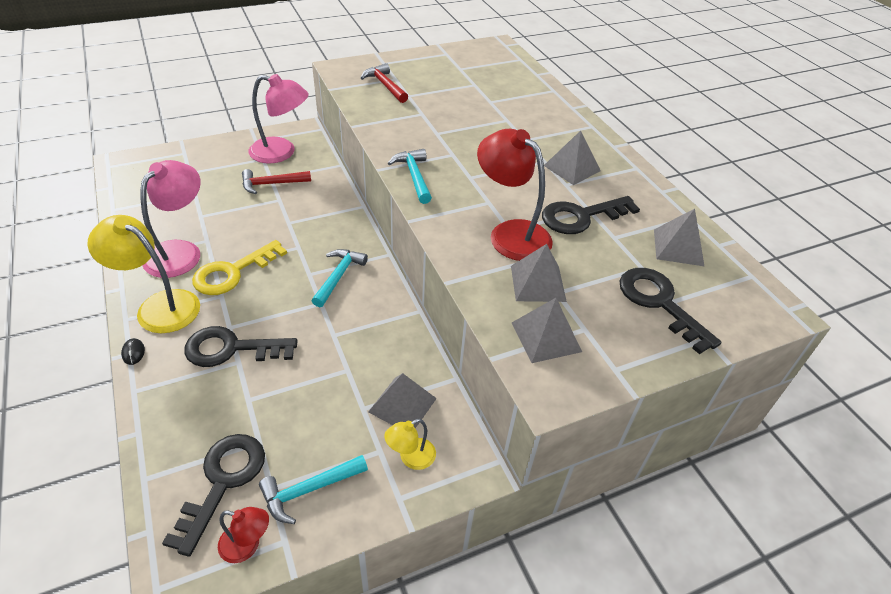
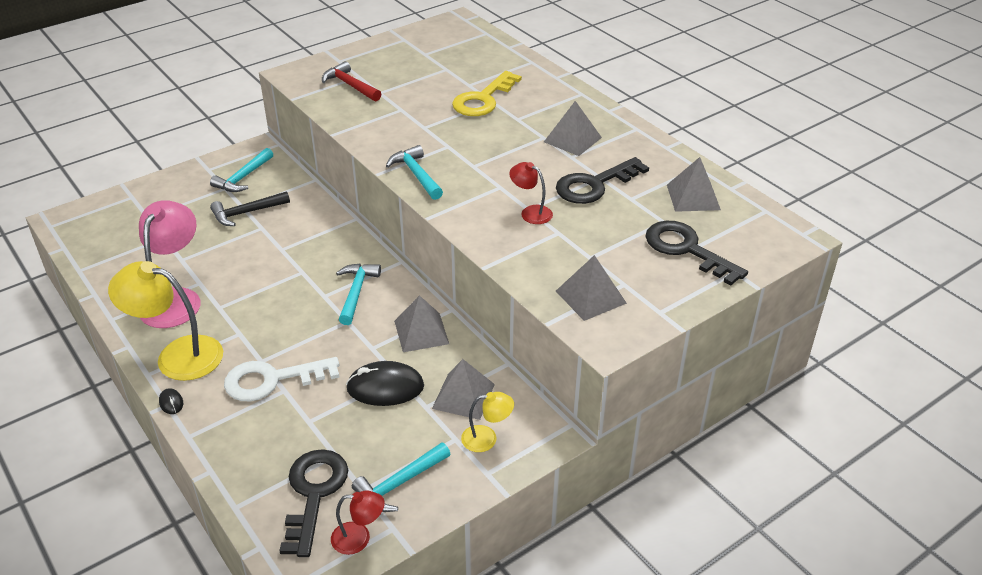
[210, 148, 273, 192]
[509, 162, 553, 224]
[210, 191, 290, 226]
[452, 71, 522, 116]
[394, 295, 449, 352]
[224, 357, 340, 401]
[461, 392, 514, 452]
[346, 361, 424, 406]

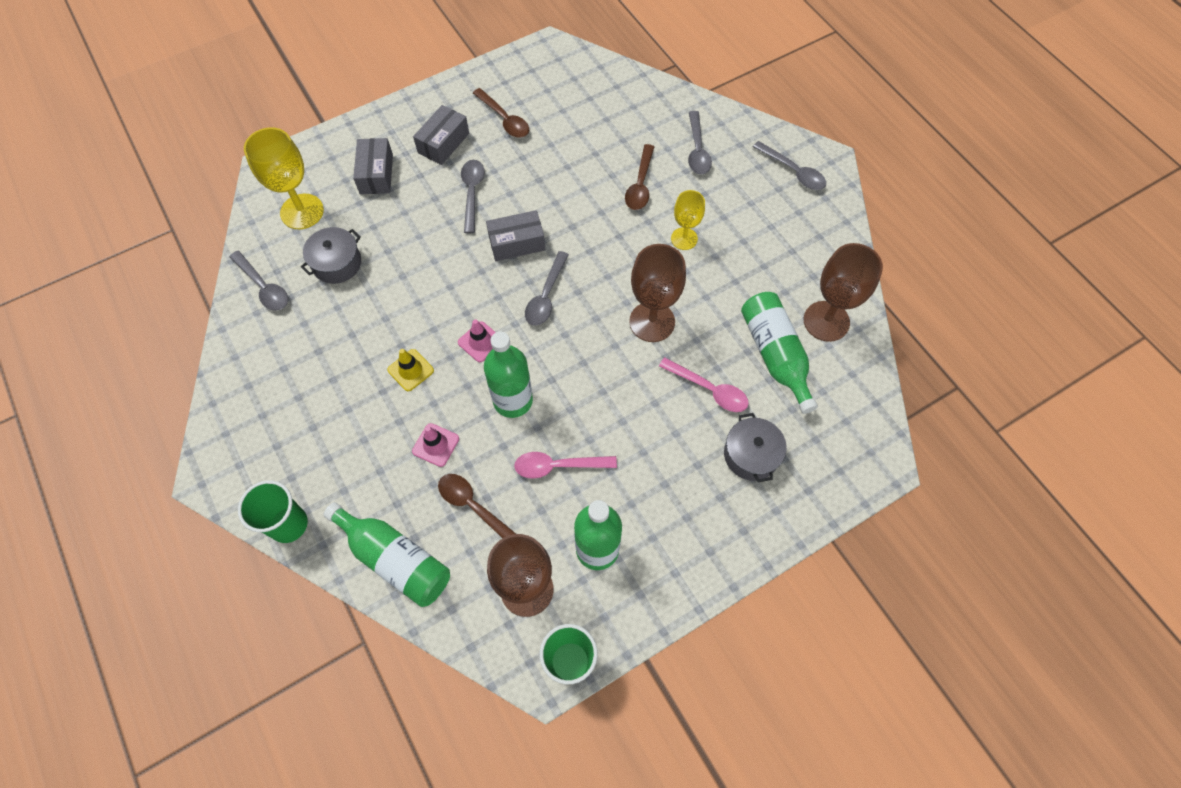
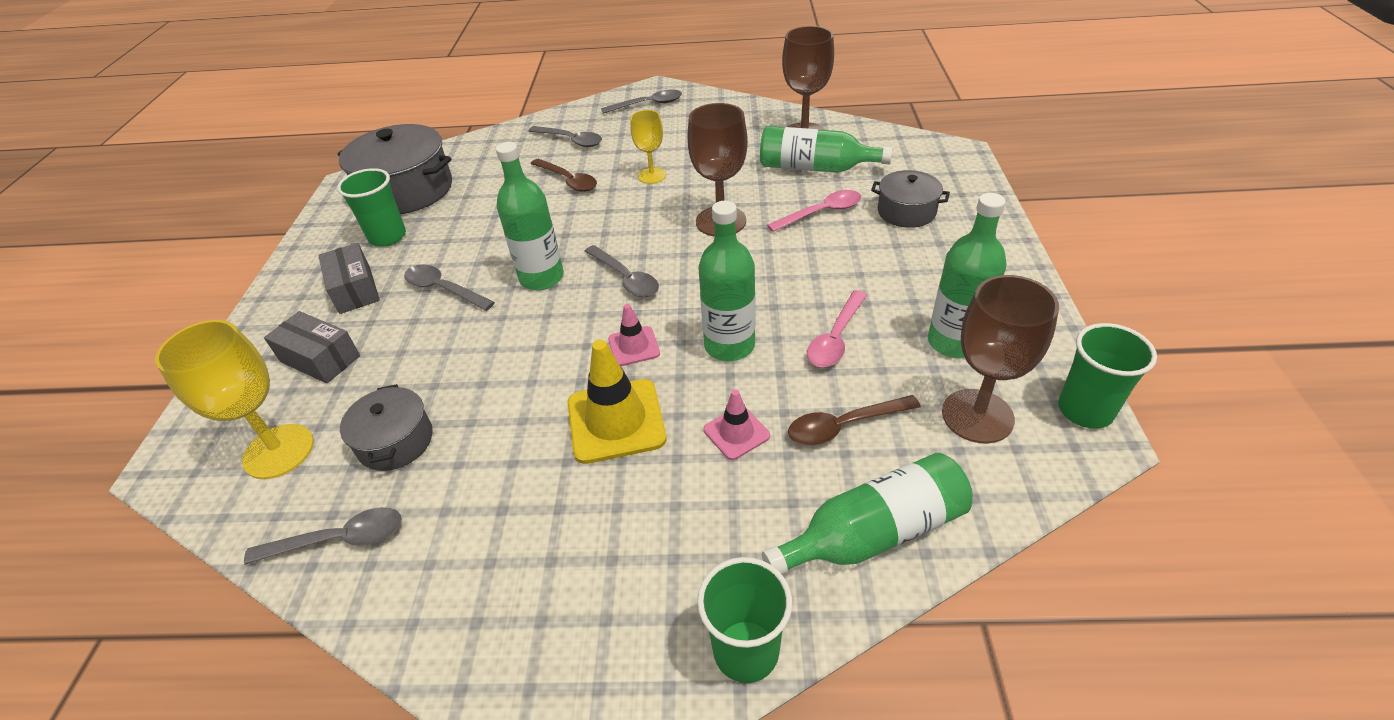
[337, 168, 406, 246]
[496, 142, 564, 290]
[567, 340, 667, 464]
[337, 124, 452, 214]

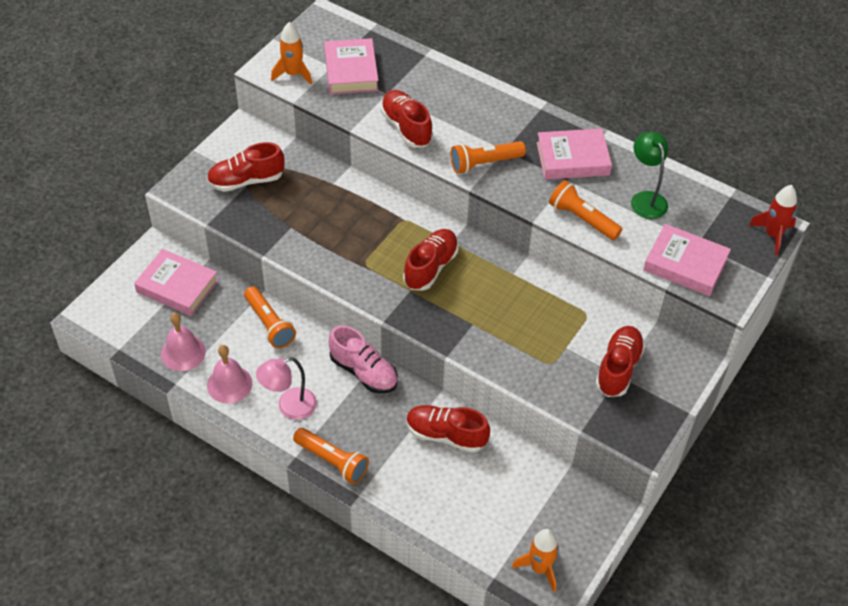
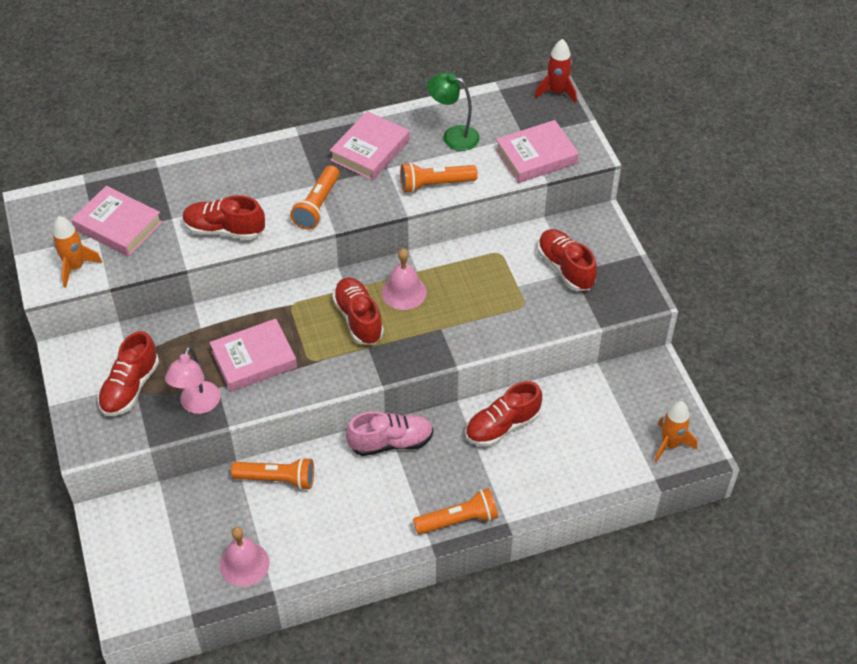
[210, 319, 297, 392]
[382, 248, 427, 310]
[165, 347, 221, 414]

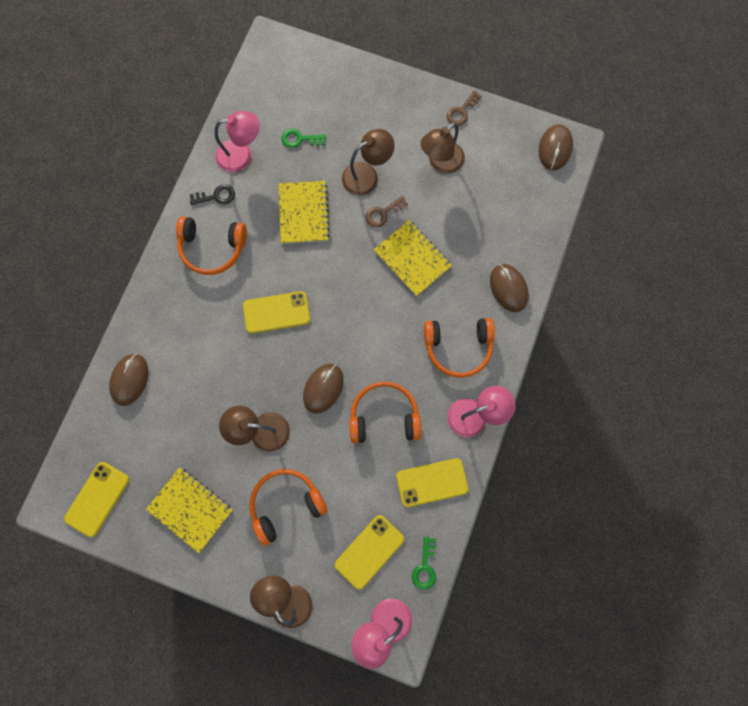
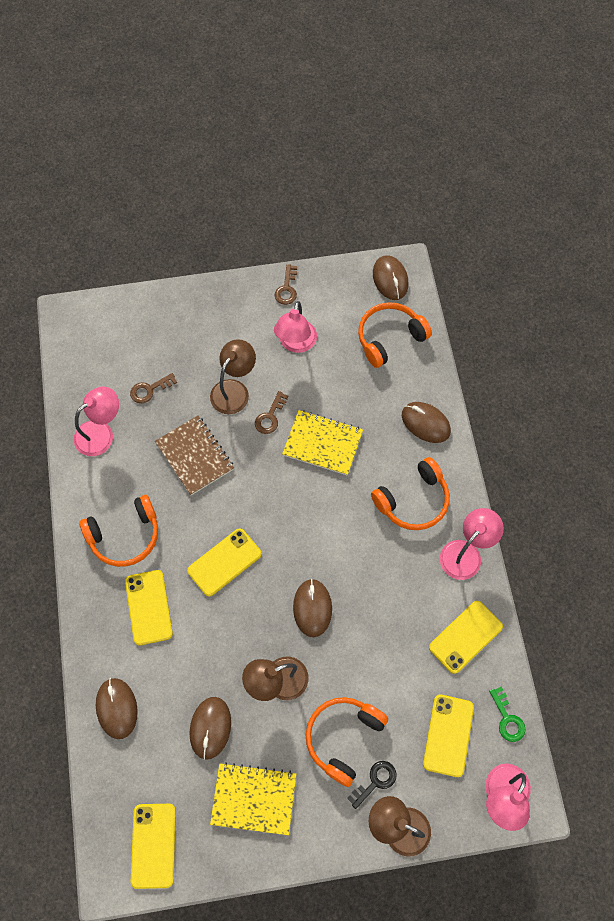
[274, 301, 317, 353]
[130, 373, 177, 403]
[155, 415, 234, 495]
[347, 761, 397, 809]
[358, 302, 432, 368]
[125, 570, 173, 645]
[190, 697, 231, 760]

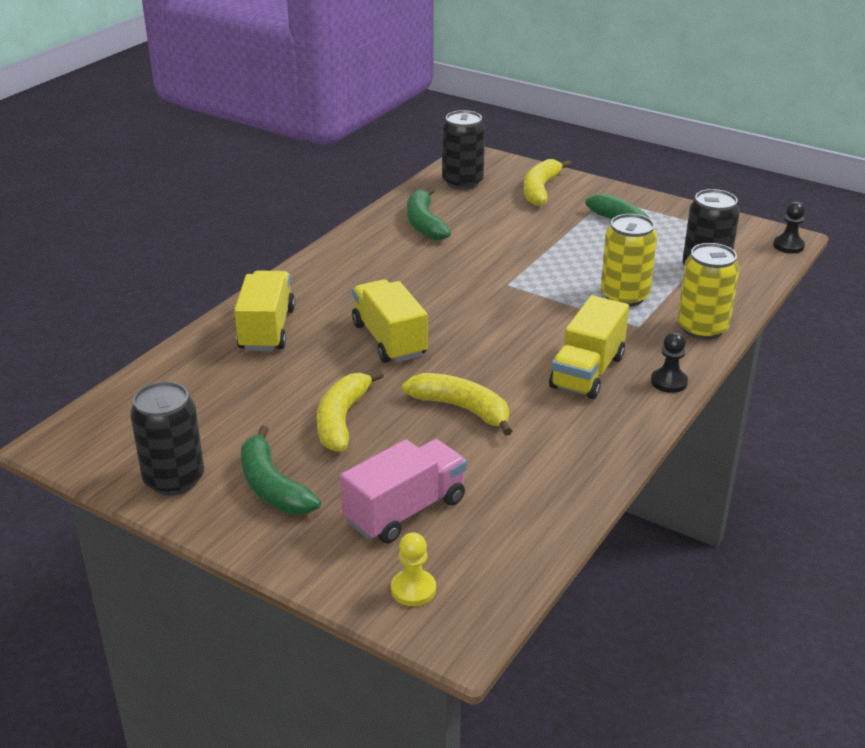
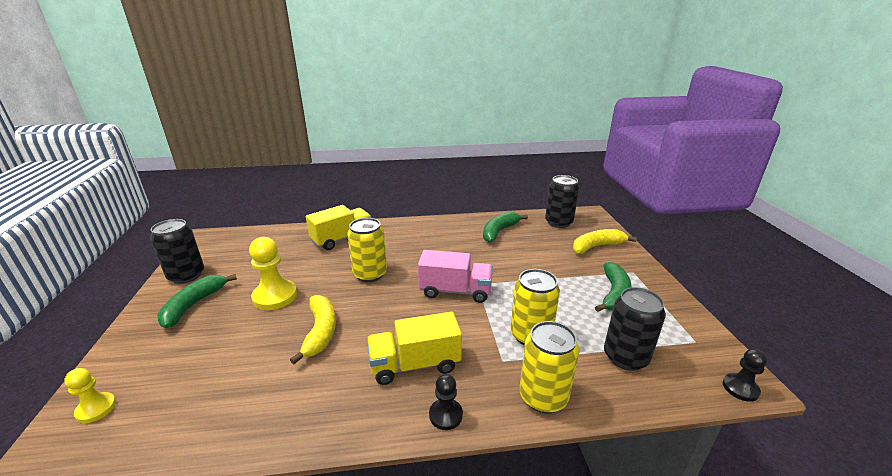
[347, 218, 387, 282]
[249, 237, 297, 310]
[418, 250, 493, 303]

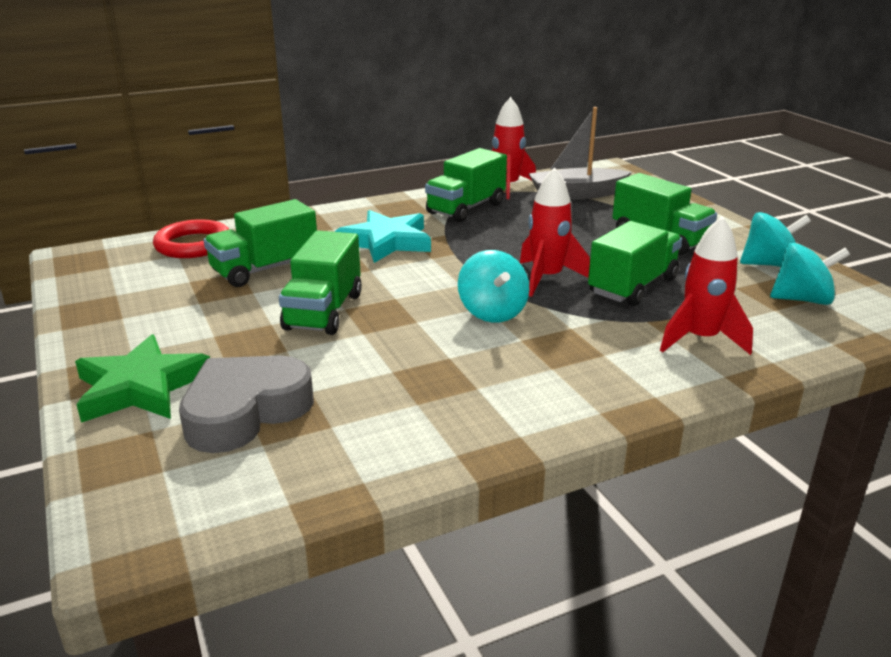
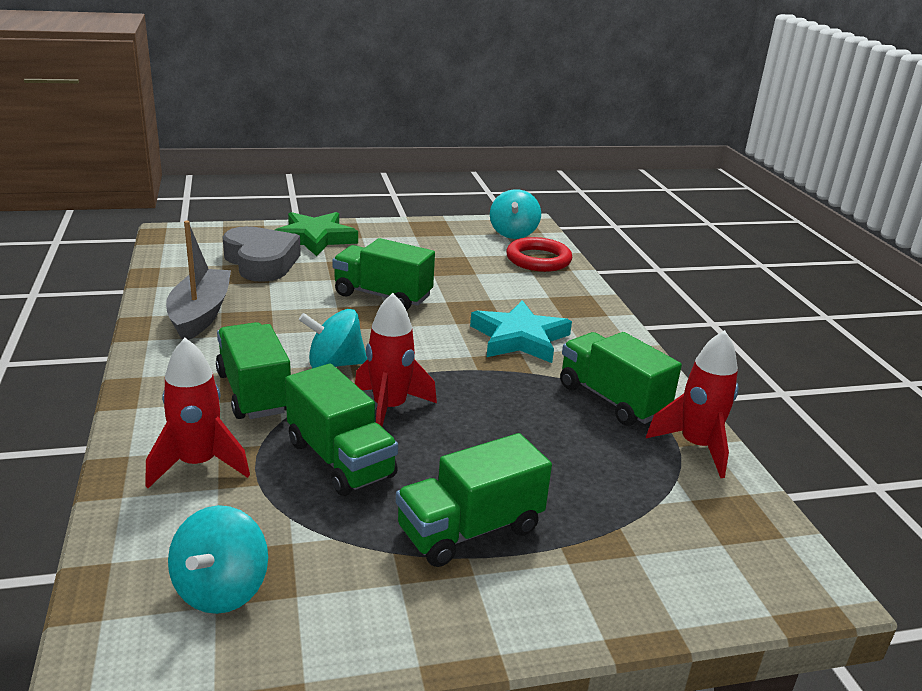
[166, 221, 231, 340]
[216, 322, 291, 419]
[490, 189, 541, 239]

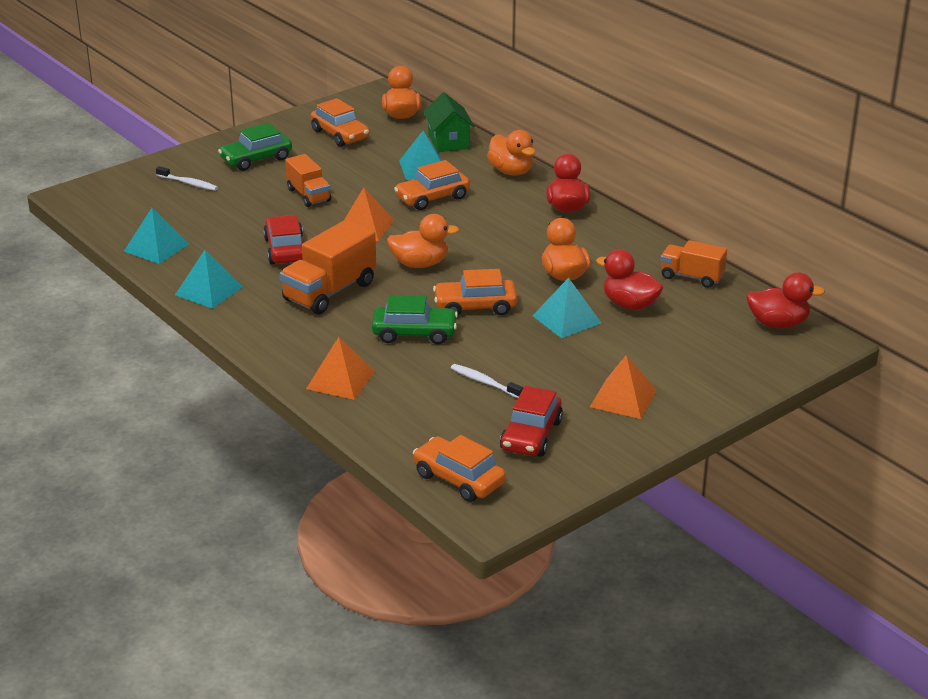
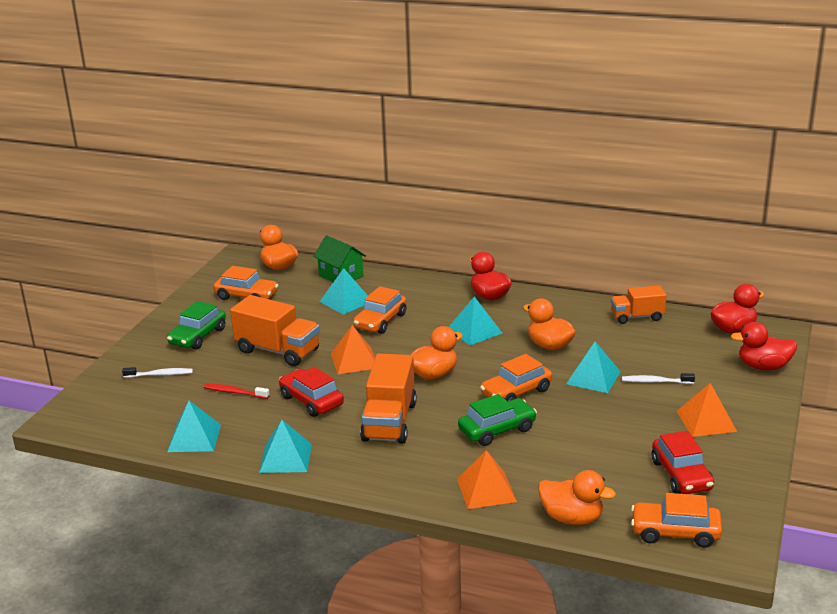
[538, 470, 616, 525]
[230, 295, 320, 366]
[731, 322, 797, 370]
[622, 373, 695, 384]
[449, 297, 502, 345]
[203, 384, 270, 399]

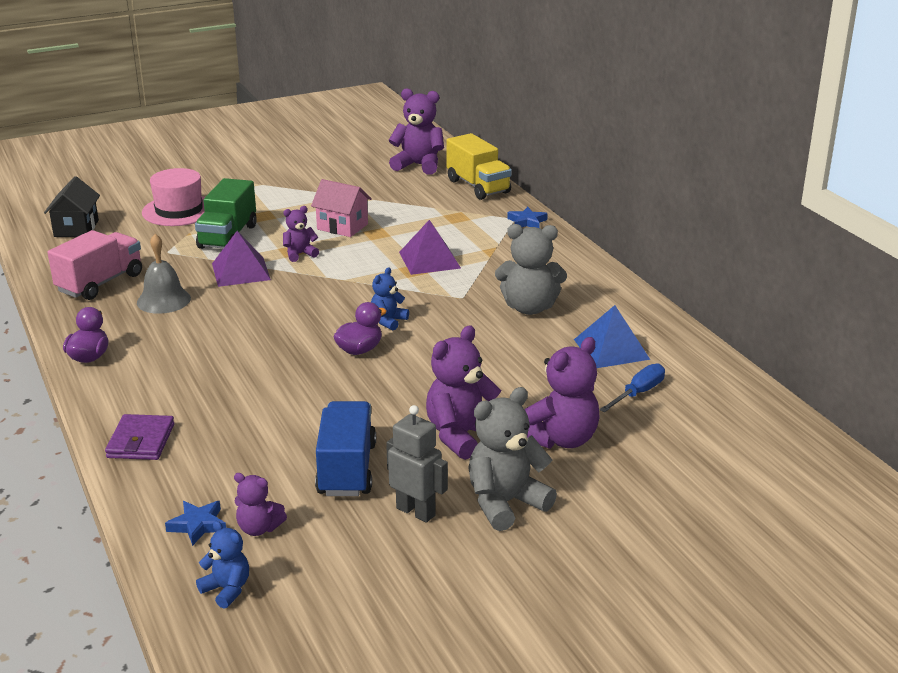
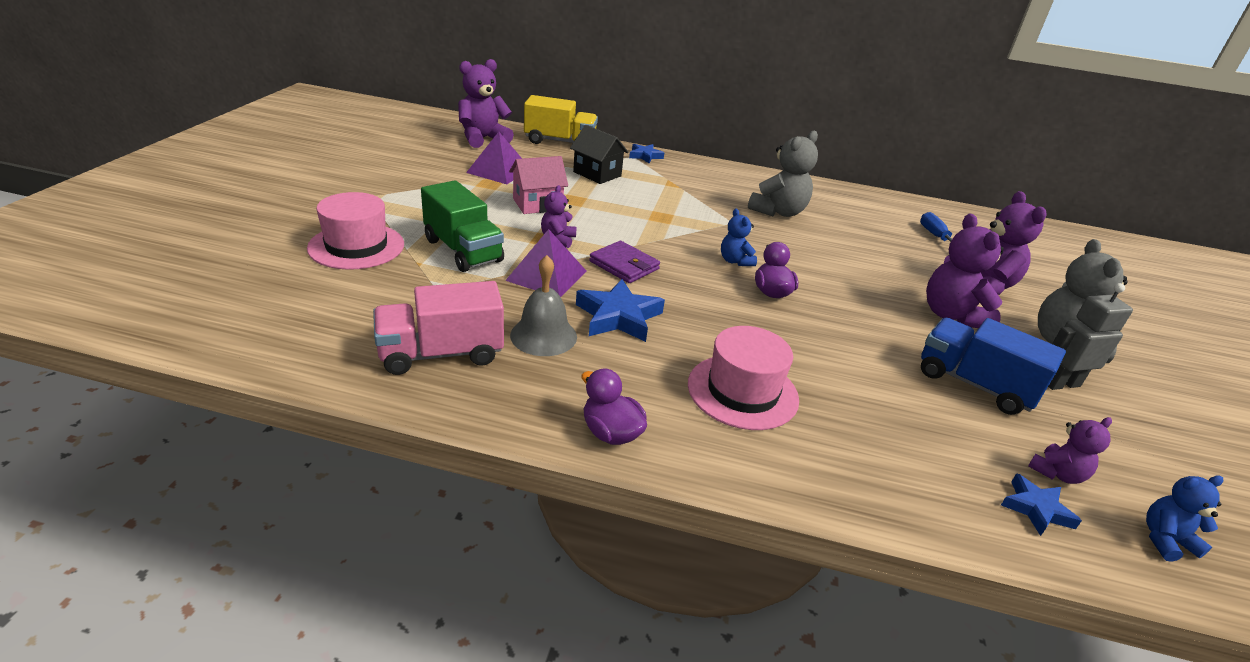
[570, 125, 628, 184]
[466, 132, 522, 184]
[373, 281, 504, 375]
[574, 305, 650, 368] (first image)
[589, 241, 660, 283]
[576, 279, 665, 342]
[688, 326, 799, 430]

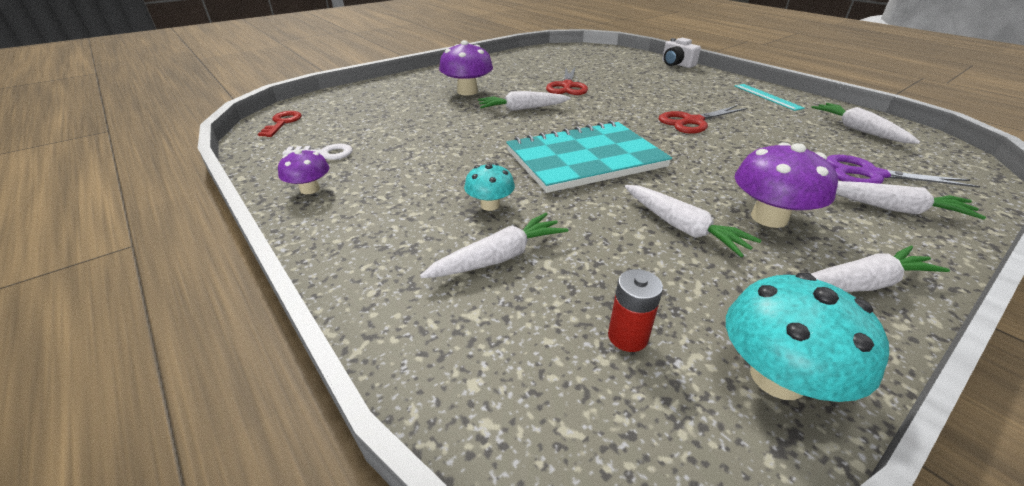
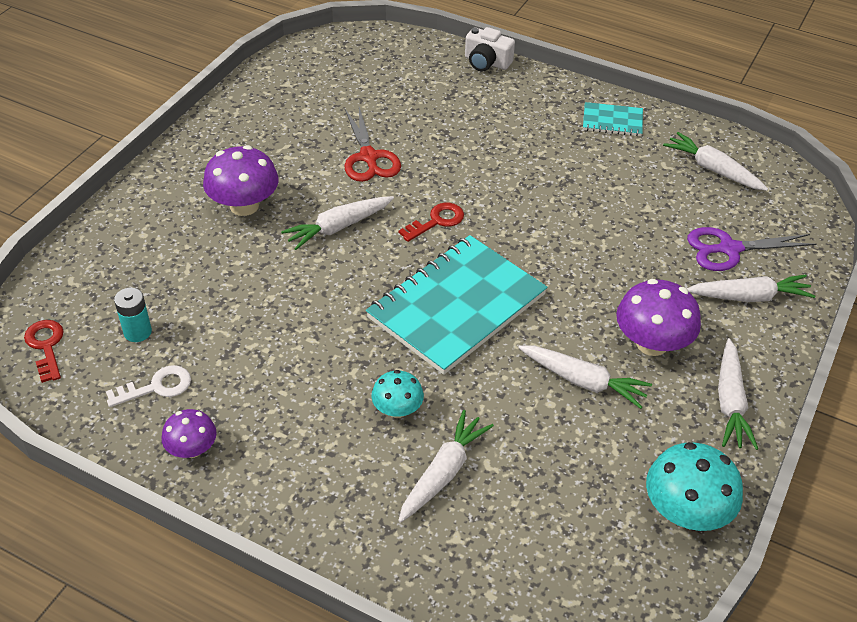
[583, 102, 643, 136]
[659, 105, 747, 134] (first image)
[718, 338, 758, 450]
[608, 269, 663, 352] (first image)
[399, 203, 464, 242]
[114, 288, 152, 342]

